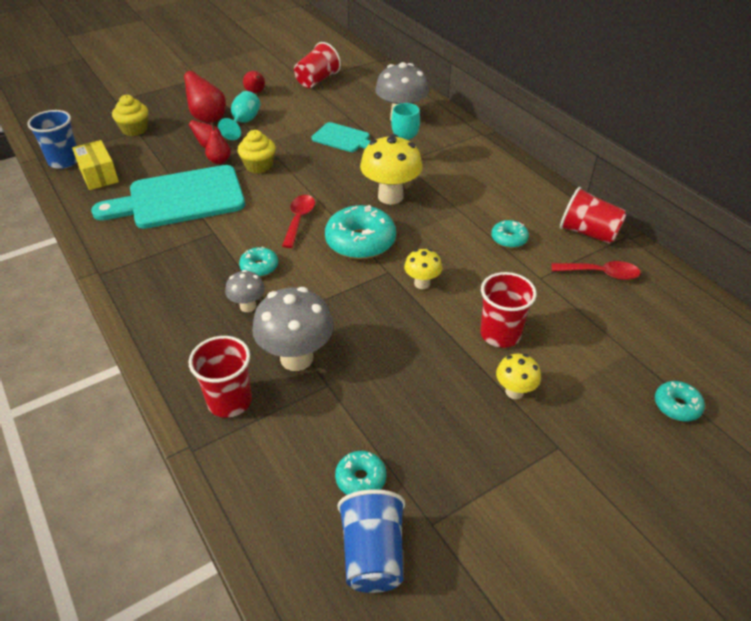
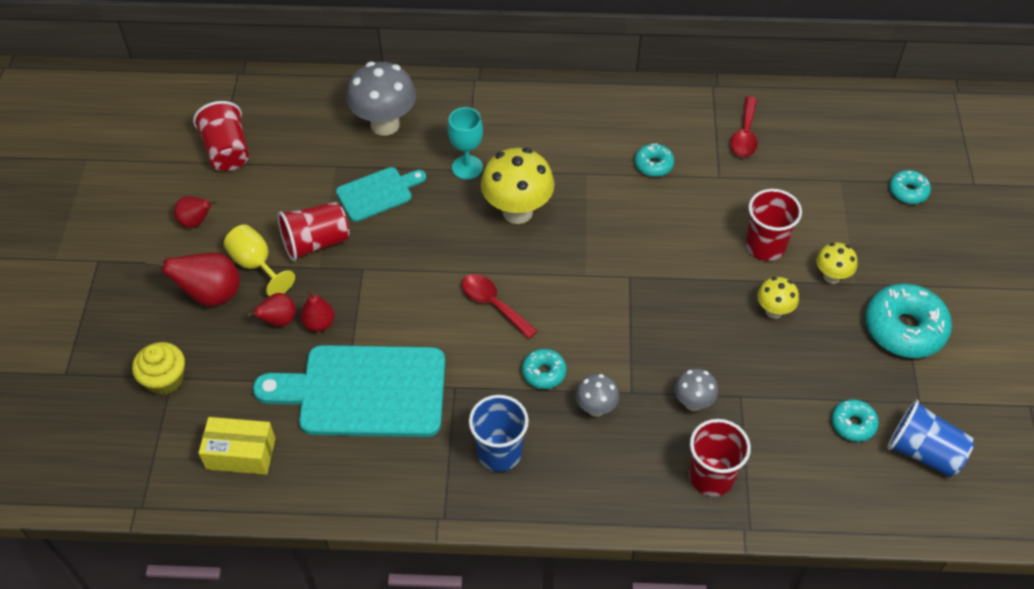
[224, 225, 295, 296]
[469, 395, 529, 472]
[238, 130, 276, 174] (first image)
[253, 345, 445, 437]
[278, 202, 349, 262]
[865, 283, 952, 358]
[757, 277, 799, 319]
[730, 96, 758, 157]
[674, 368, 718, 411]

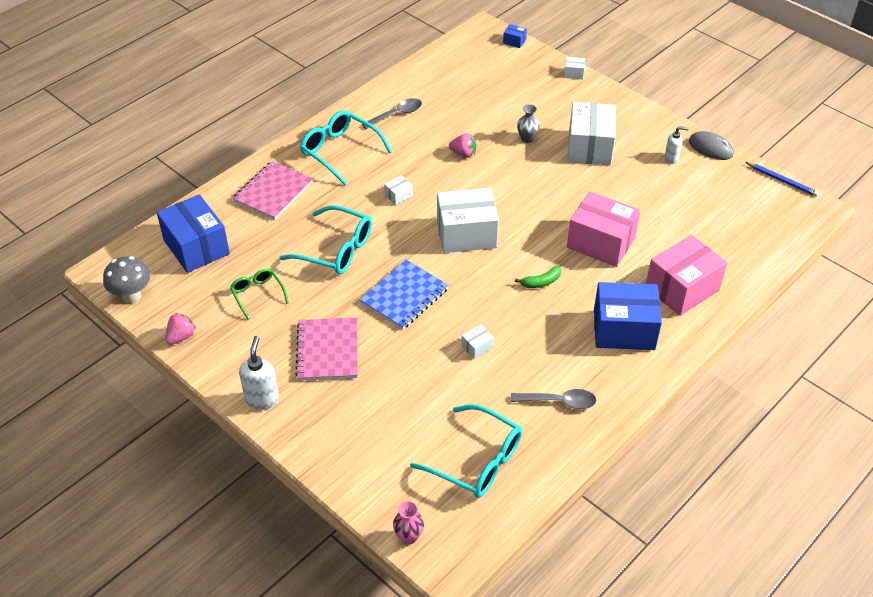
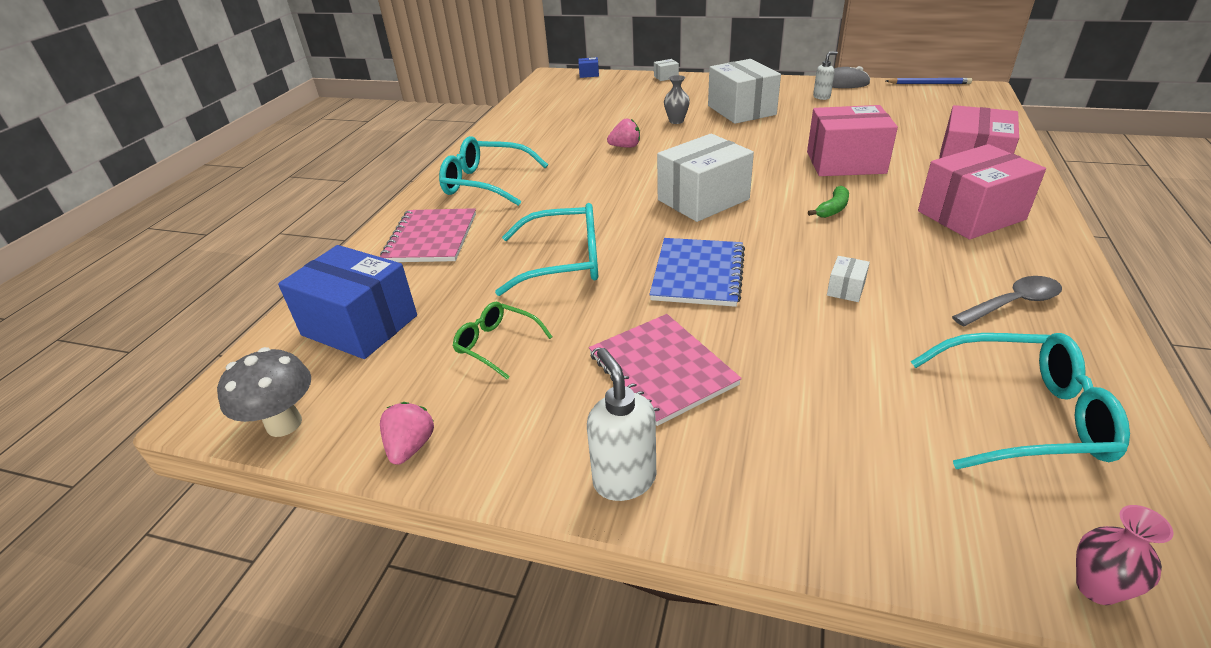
[362, 98, 422, 129] (first image)
[384, 175, 413, 205] (first image)
[918, 144, 1046, 239]

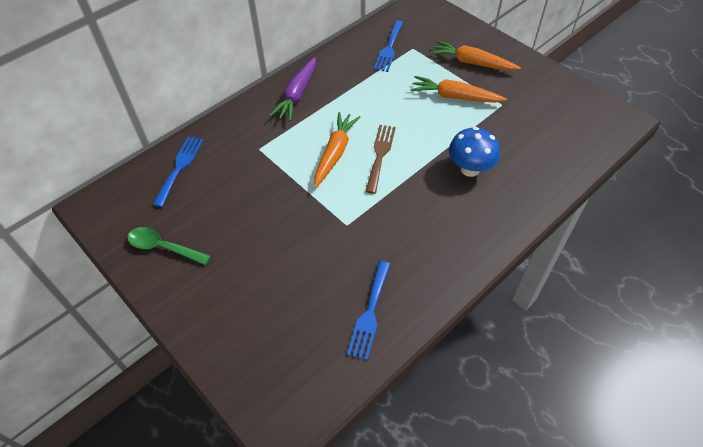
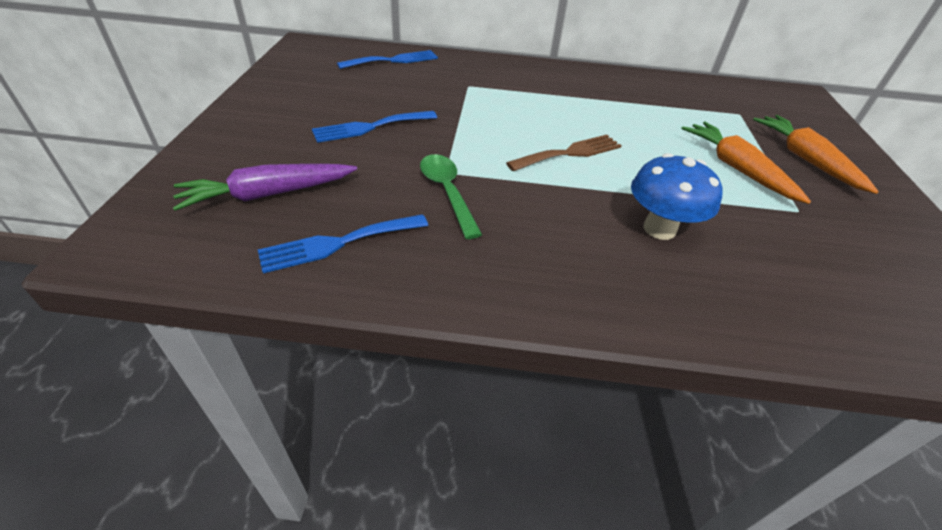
[312, 111, 437, 143]
[173, 164, 357, 211]
[314, 112, 360, 188] (first image)
[420, 154, 482, 239]

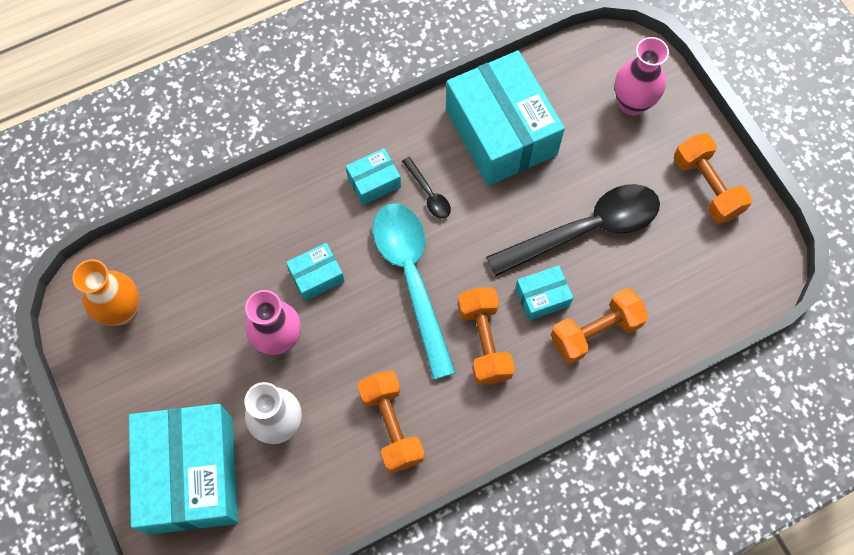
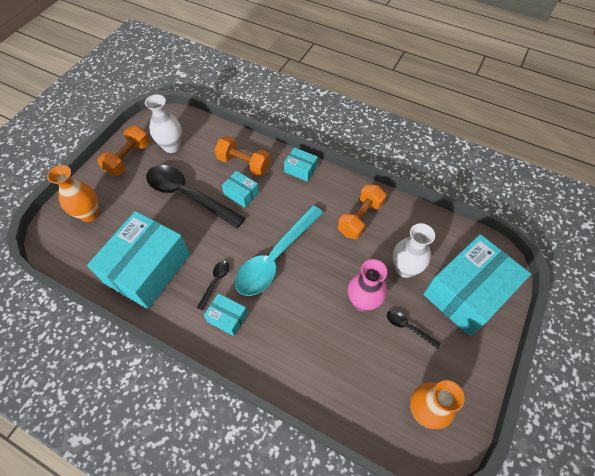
[47, 165, 99, 222]
[284, 147, 318, 182]
[458, 287, 515, 385] (first image)
[145, 94, 182, 153]
[387, 310, 441, 349]

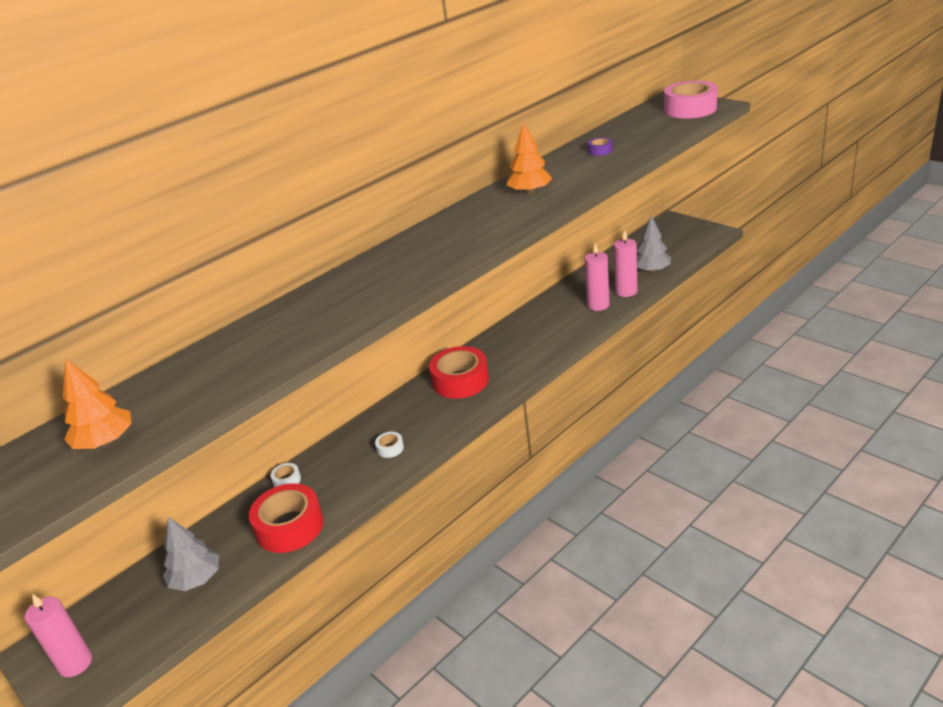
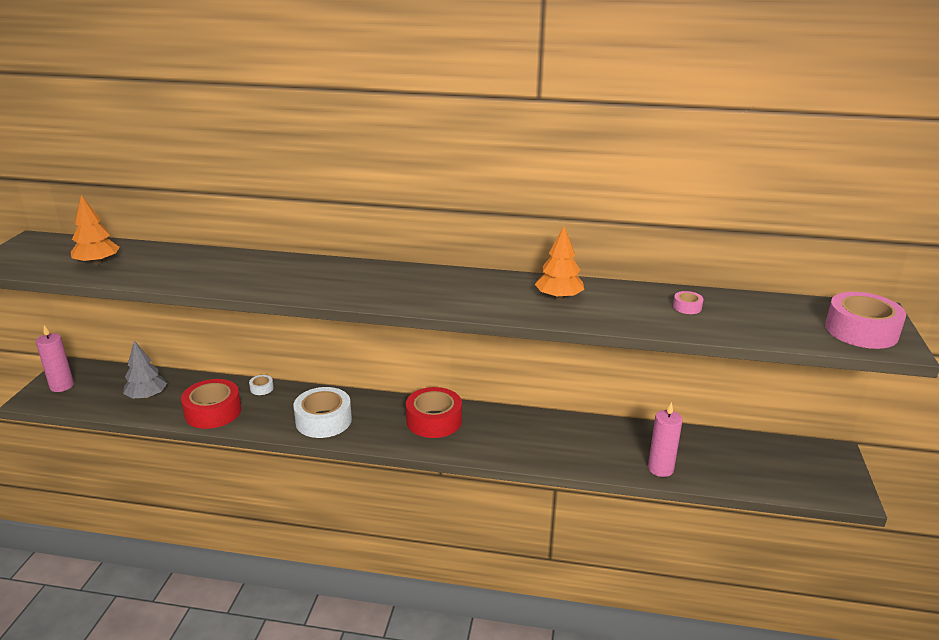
[673, 291, 704, 314]
[637, 216, 671, 273] (first image)
[585, 243, 610, 311] (first image)
[293, 387, 352, 438]

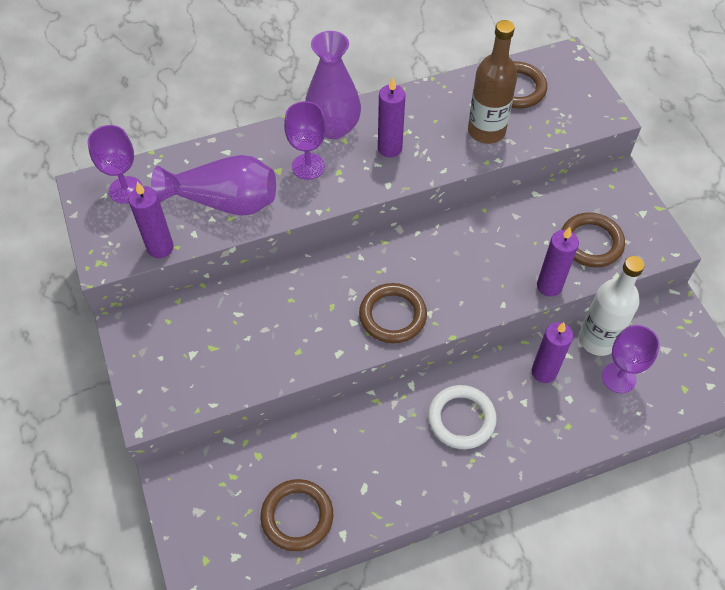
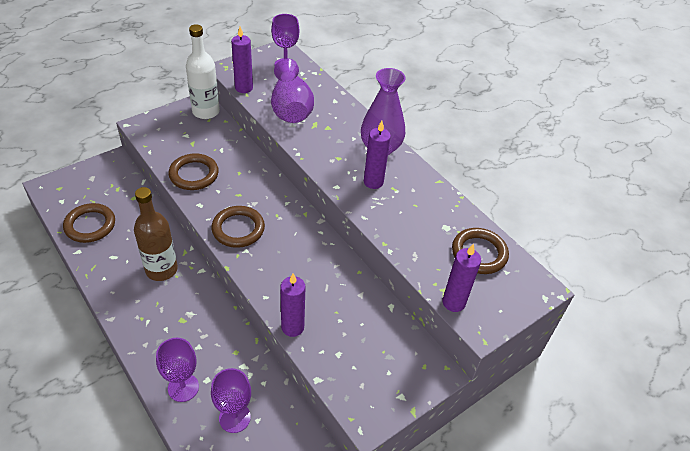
[134, 187, 178, 281]
[156, 338, 199, 402]
[169, 153, 219, 190]
[186, 24, 220, 119]
[442, 243, 481, 312]
[428, 385, 497, 449] (first image)

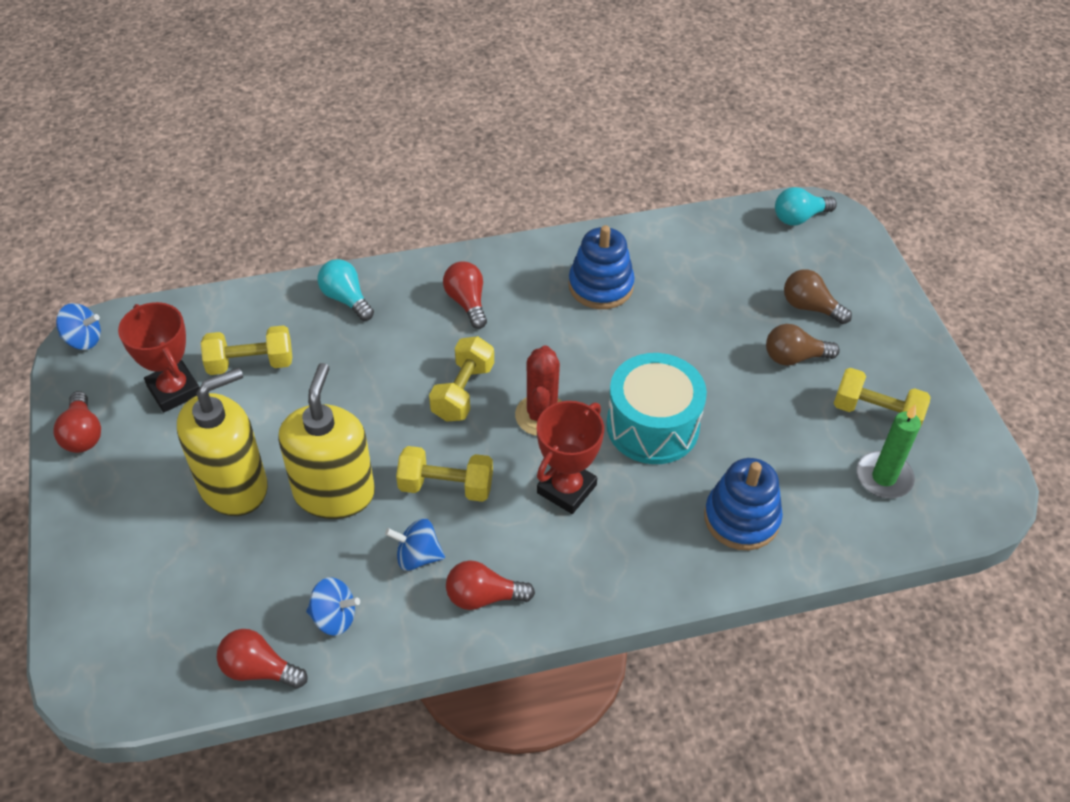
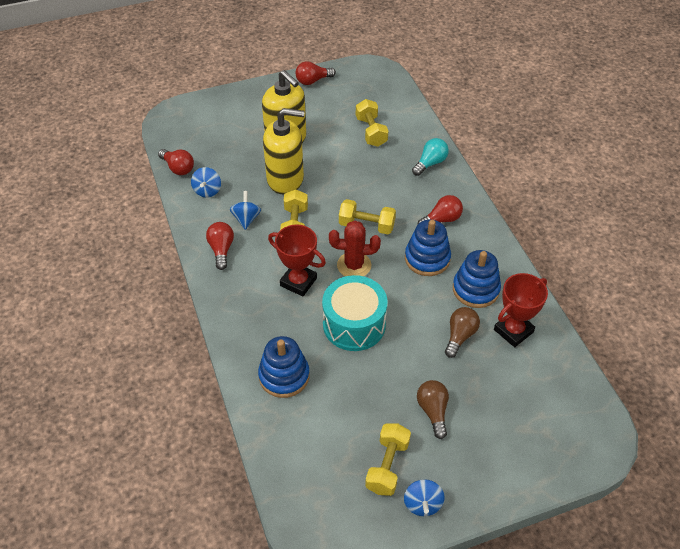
[775, 187, 837, 225] (first image)
[445, 307, 480, 358]
[494, 273, 548, 347]
[404, 479, 445, 516]
[856, 405, 921, 498] (first image)
[158, 149, 194, 175]
[405, 220, 451, 276]

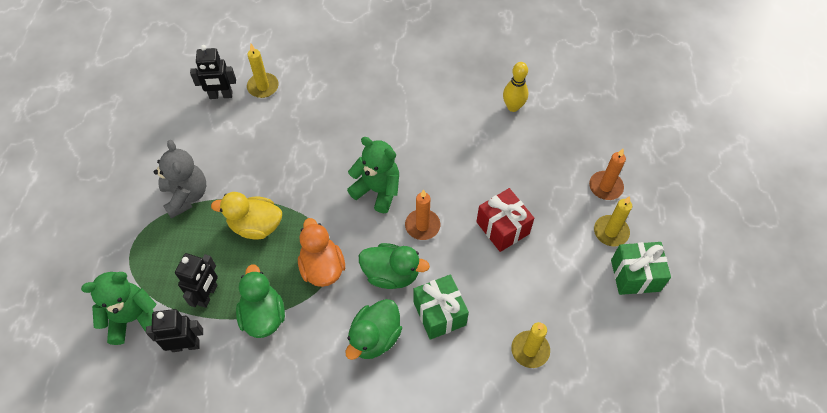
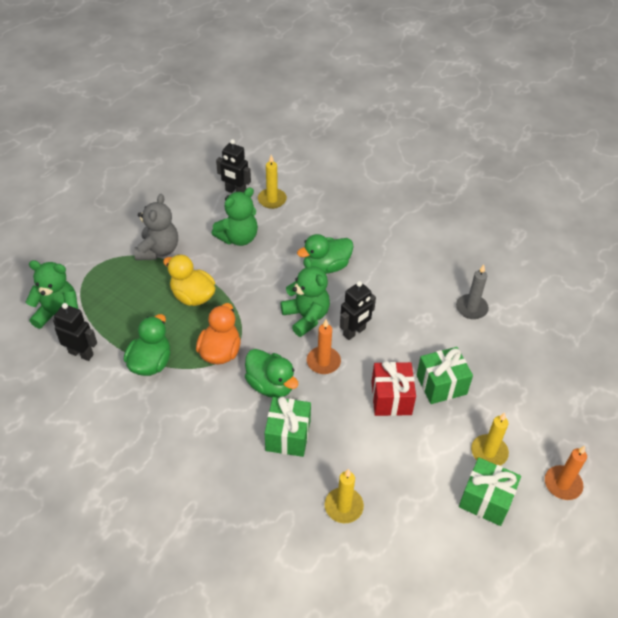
[456, 265, 489, 319]
[545, 446, 587, 500]
[340, 281, 376, 340]
[297, 234, 354, 274]
[212, 187, 258, 246]
[417, 347, 473, 404]

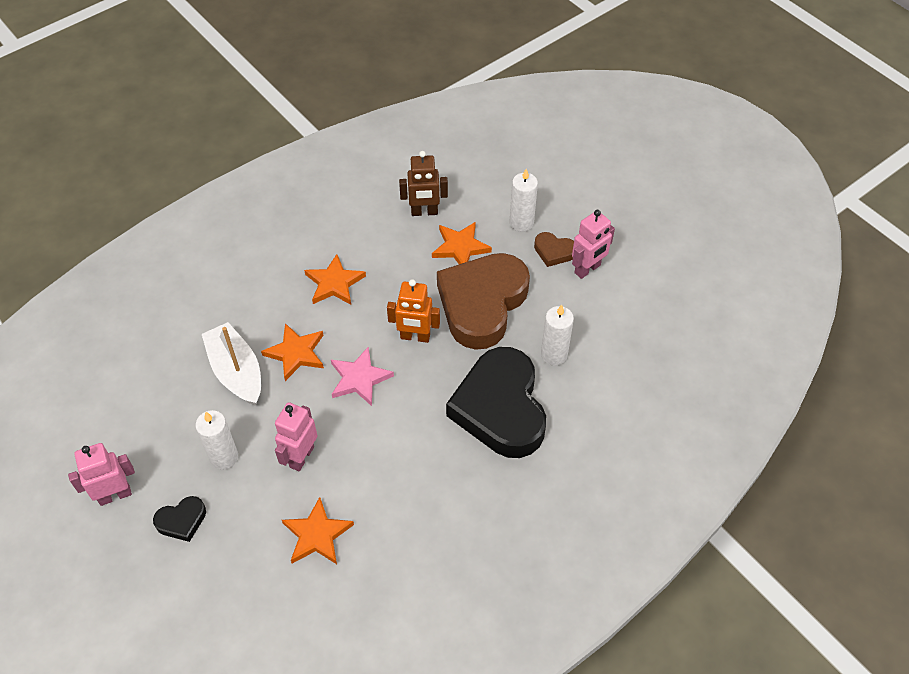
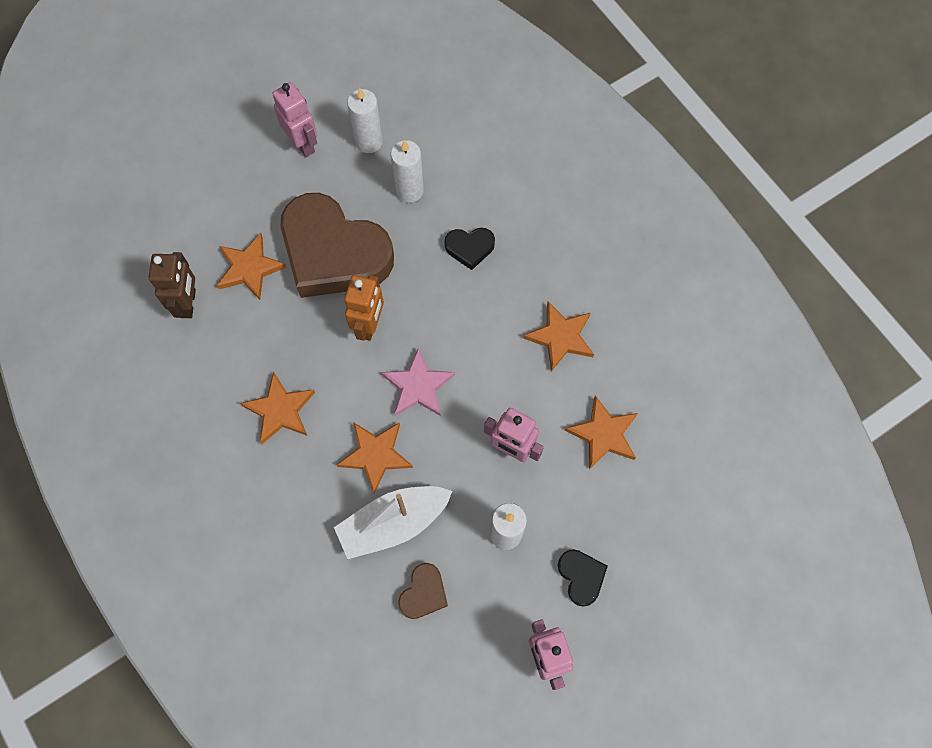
[347, 88, 383, 153]
[398, 563, 448, 619]
[445, 228, 495, 270]
[523, 302, 594, 372]

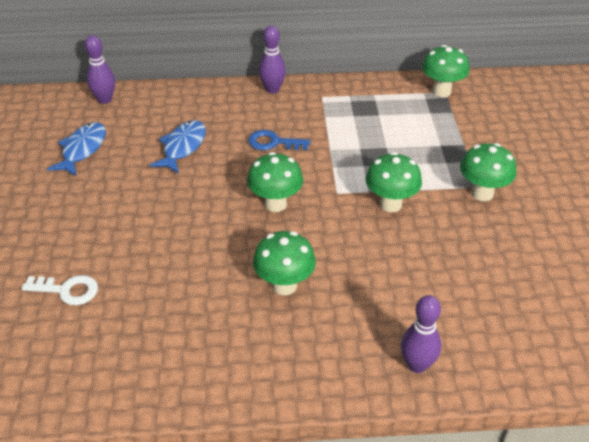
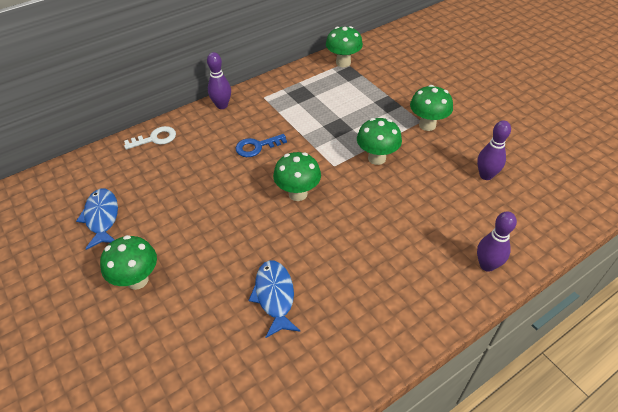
[477, 120, 511, 180]
[248, 260, 300, 338]
[100, 235, 157, 290]
[124, 126, 176, 150]

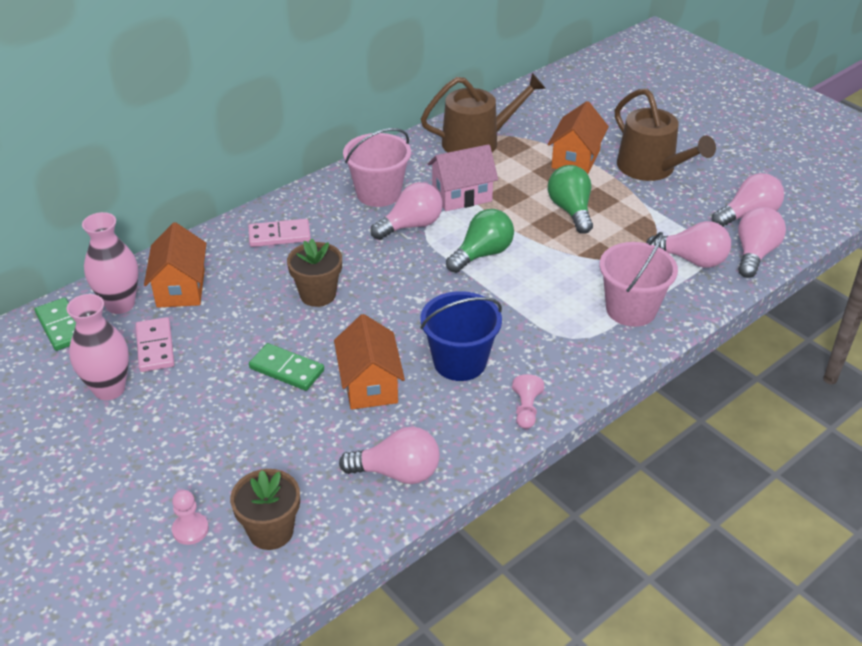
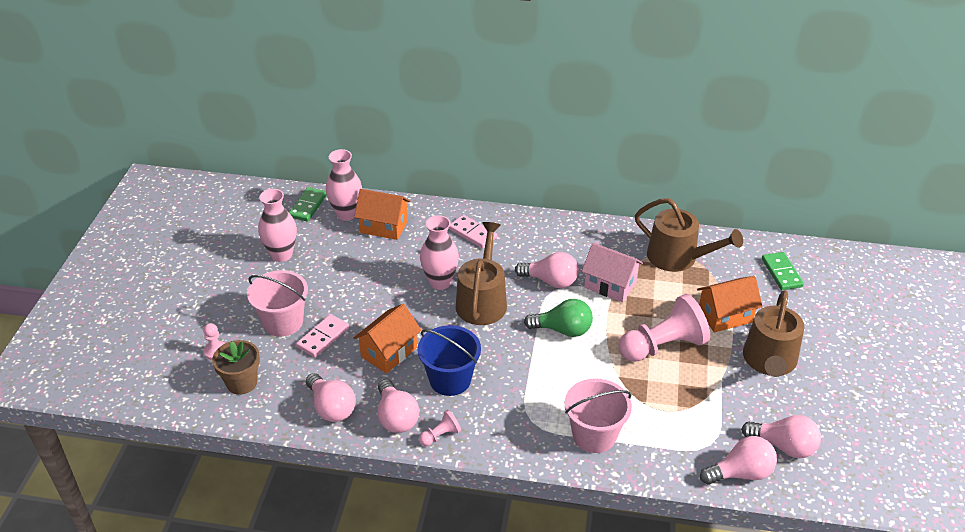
[247, 270, 308, 337]
[619, 294, 710, 362]
[377, 379, 419, 433]
[354, 189, 410, 240]
[420, 215, 459, 290]
[296, 314, 349, 357]
[762, 252, 804, 290]
[456, 222, 507, 325]

